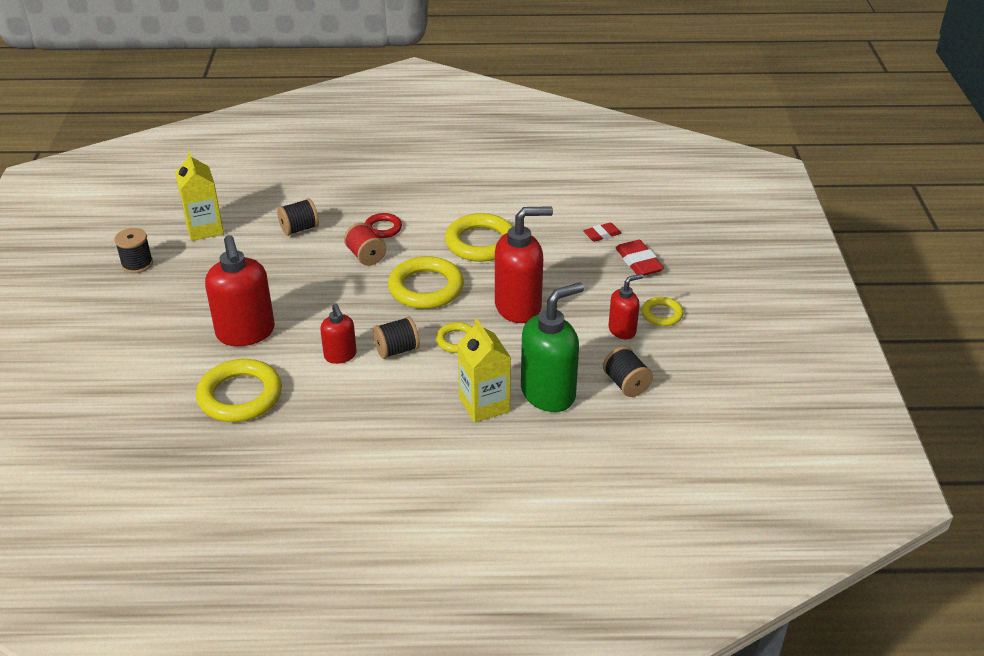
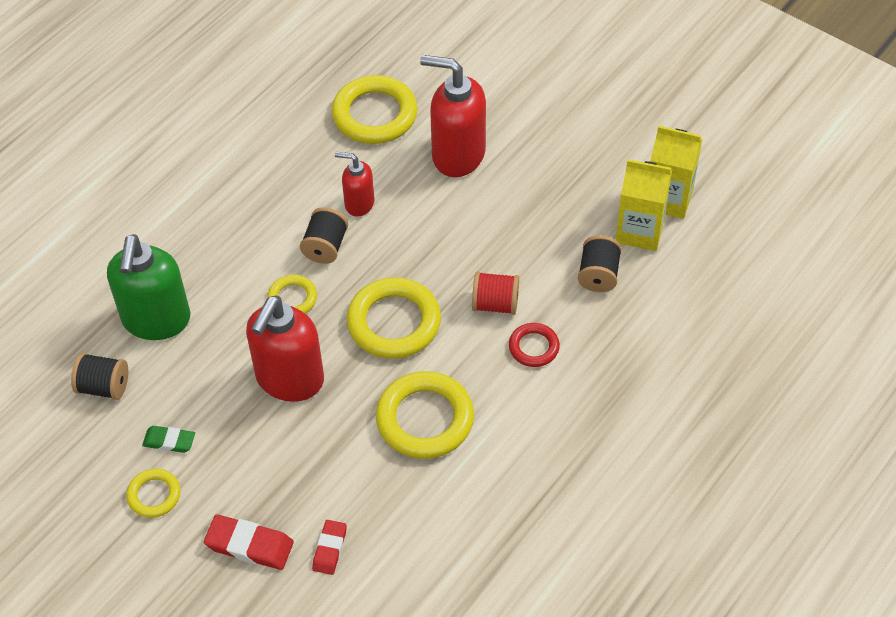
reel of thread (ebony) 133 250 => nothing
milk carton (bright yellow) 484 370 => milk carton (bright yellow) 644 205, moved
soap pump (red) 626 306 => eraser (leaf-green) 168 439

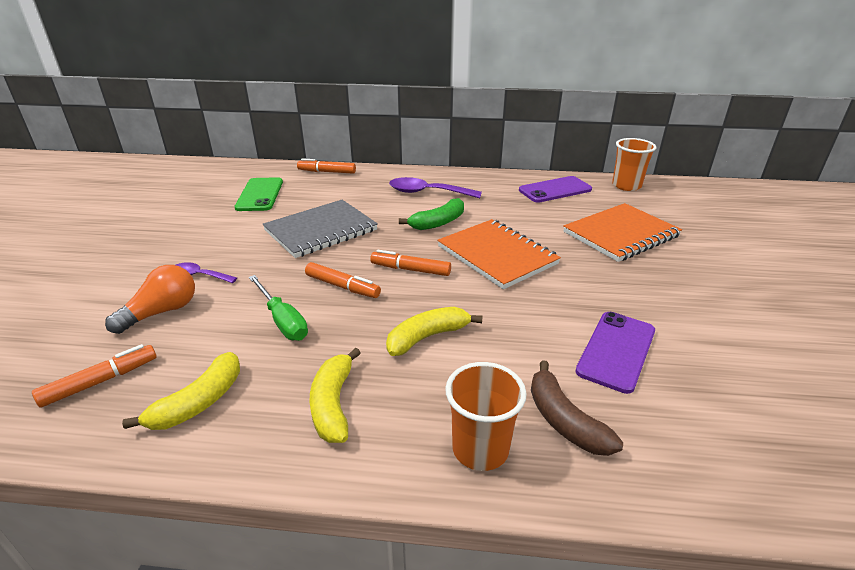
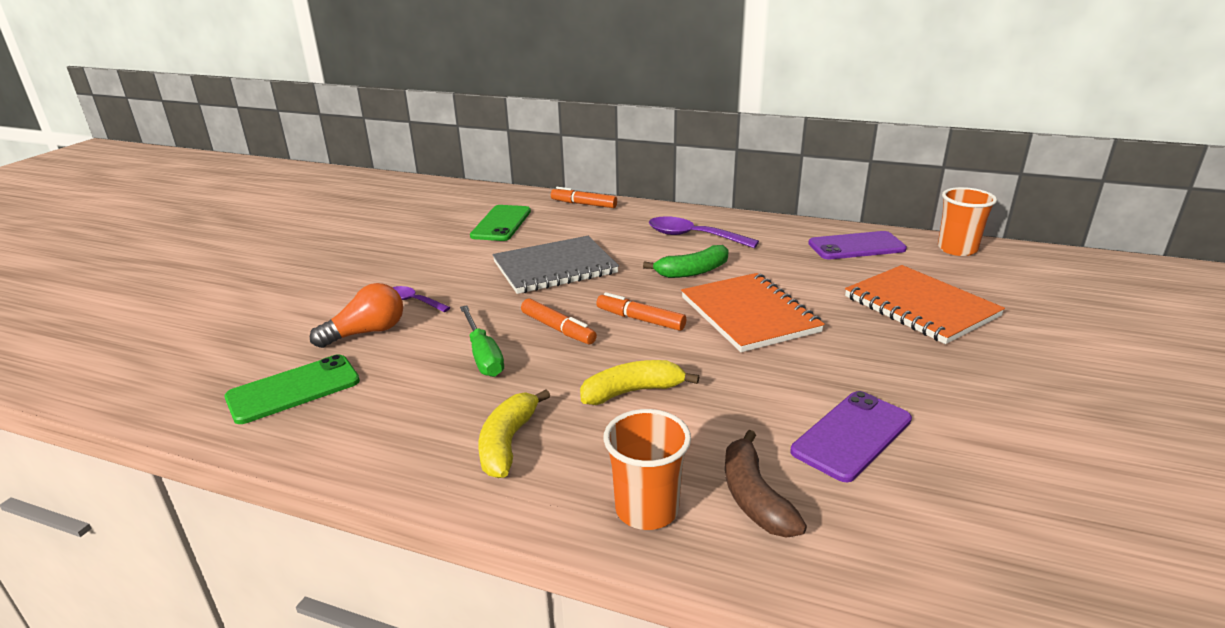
felt pen (orange) 94 376 => phone (leaf-green) 292 389
banana (bright yellow) 181 391 => nothing
exercise book (orange) 622 232 => exercise book (orange) 925 304, 75 degrees clockwise

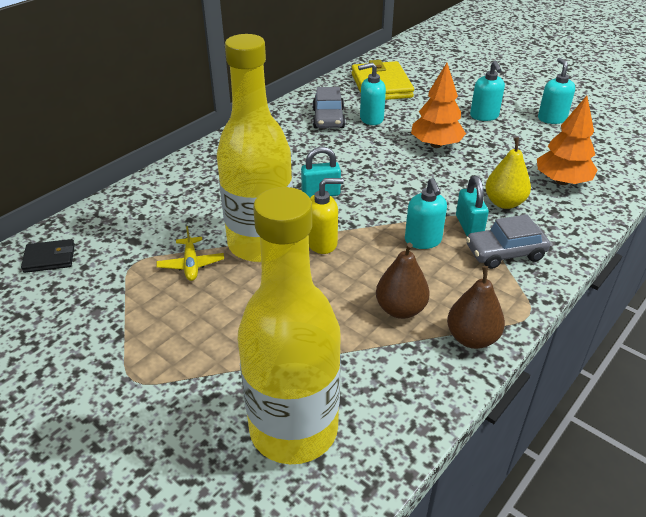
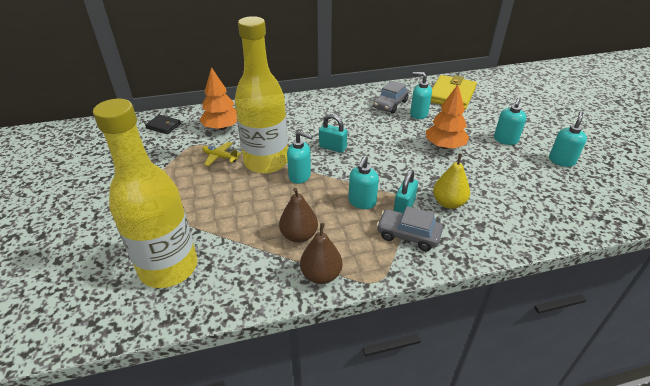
toy plane (bright yellow) 190 253 => toy plane (bright yellow) 221 154, 90 degrees clockwise
soap pump (bright yellow) 326 216 => soap pump (aqua) 300 157
tree (orange) 567 140 => tree (orange) 218 98, moved

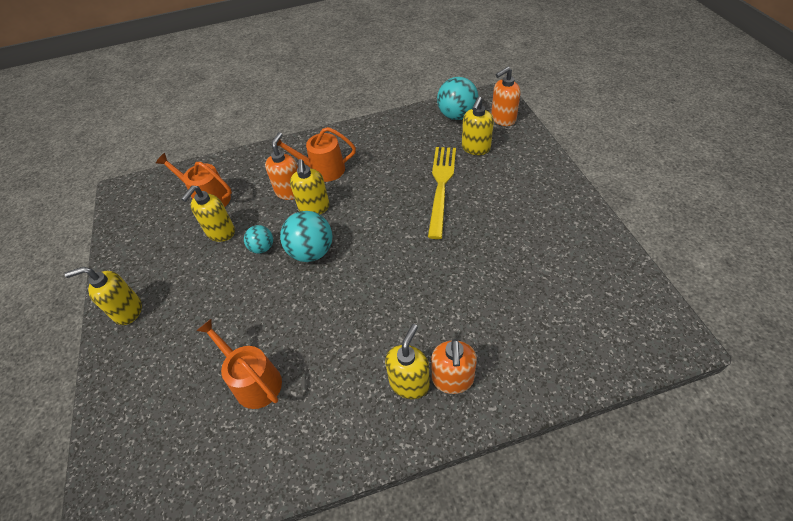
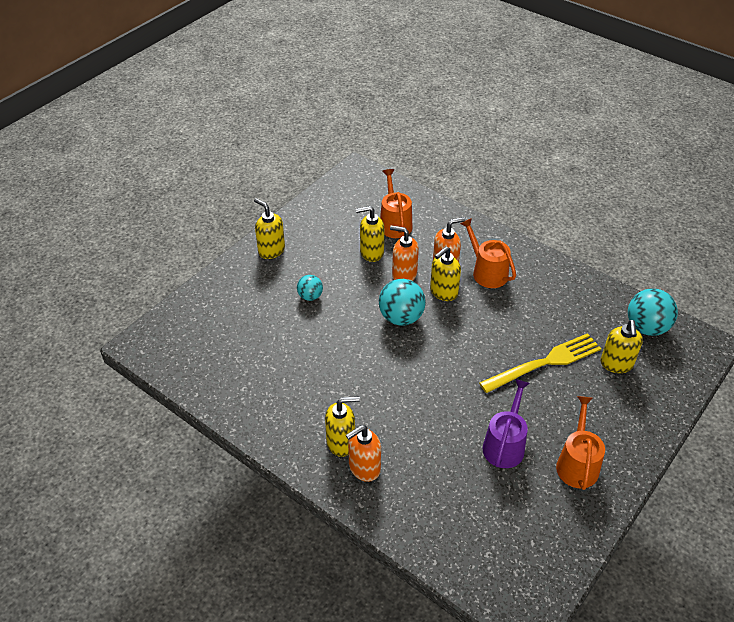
watering pot (orange) 239 364 => watering pot (orange) 580 443, moved
play ball (aqua) 258 239 => play ball (aqua) 310 288, moved
soap pump (bright yellow) 478 126 => soap pump (bright yellow) 622 346, 75 degrees counterclockwise
soap pump (orange) 506 96 => soap pump (orange) 404 253, moved
nothing => watering pot (royal purple) 506 423

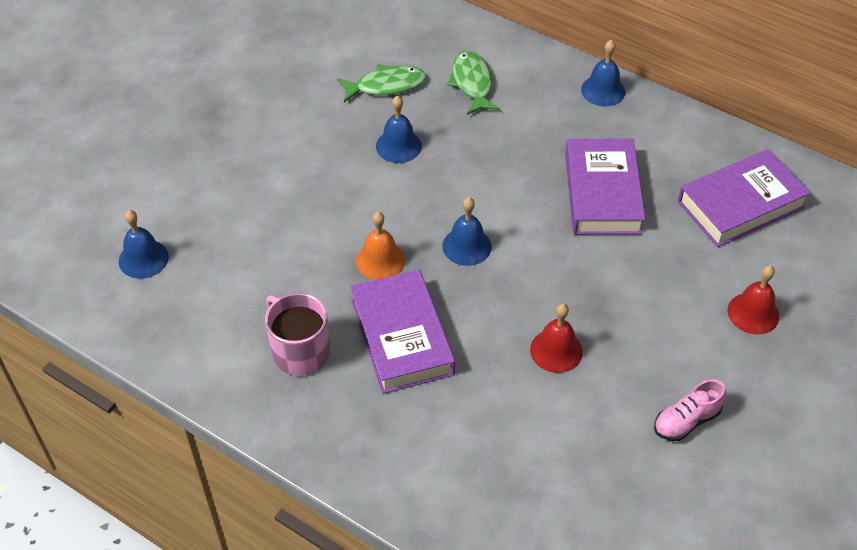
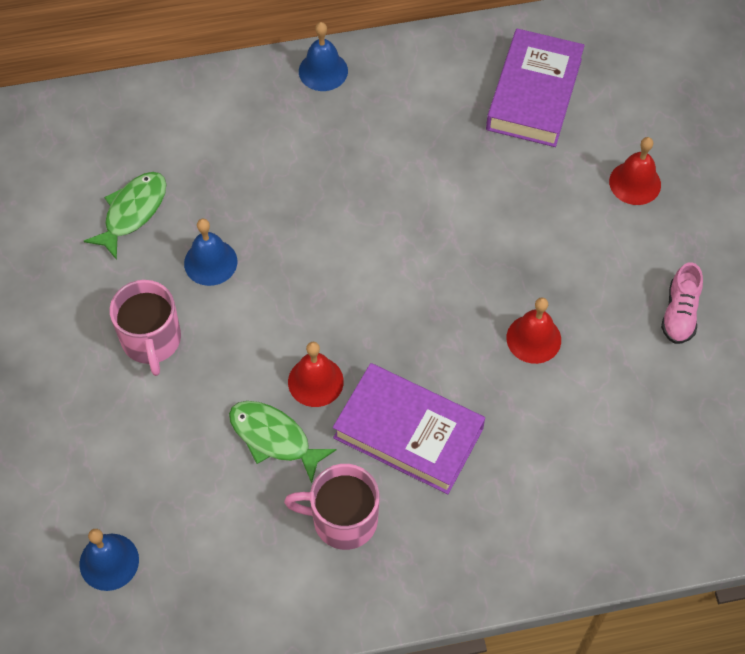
hand bell (orange) 380 246 => hand bell (red) 316 374
hand bell (royal blue) 467 231 => nothing
fish (leaf-green) 473 82 => fish (leaf-green) 282 442, moved
hardback (royal purple) 605 187 => nothing
nothing => tea mug (rose-pink) 145 328

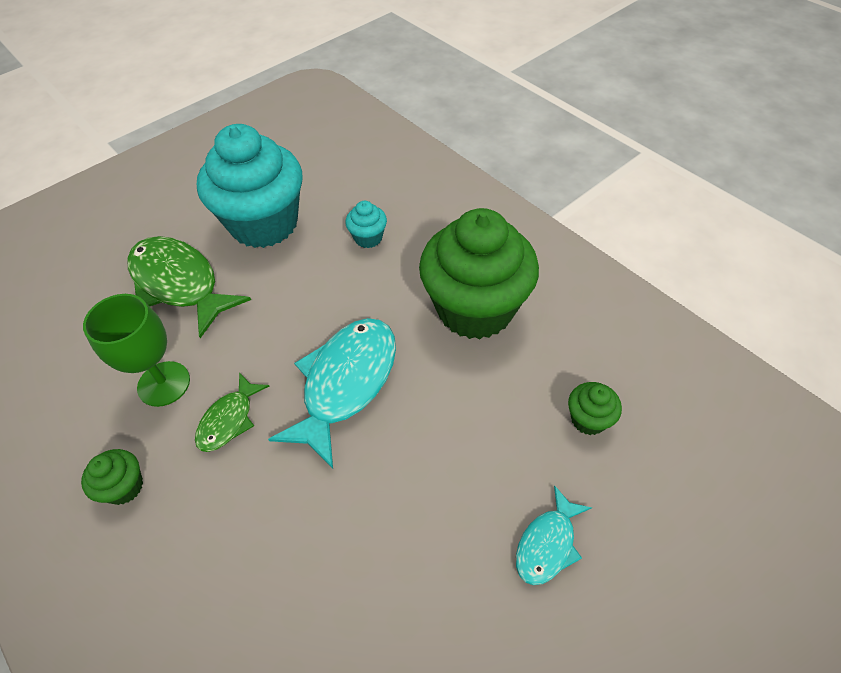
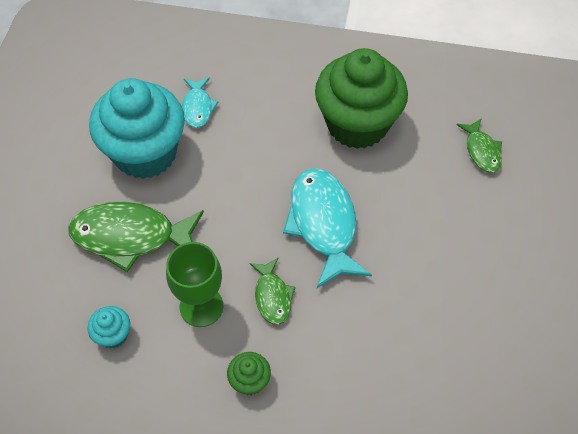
cupcake (aqua) 366 224 => cupcake (aqua) 109 327, moved
fish (aqua) 554 535 => fish (aqua) 200 102, moved
cupcake (leaf-green) 595 408 => fish (leaf-green) 479 145

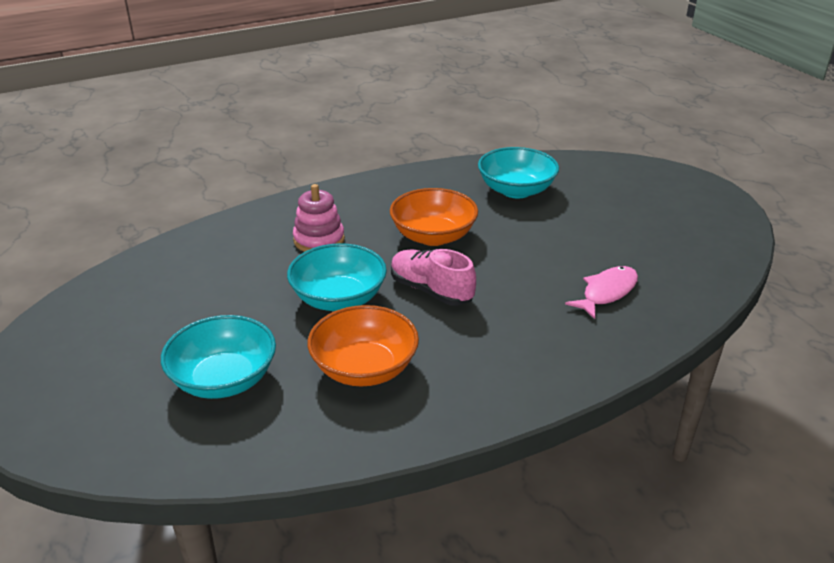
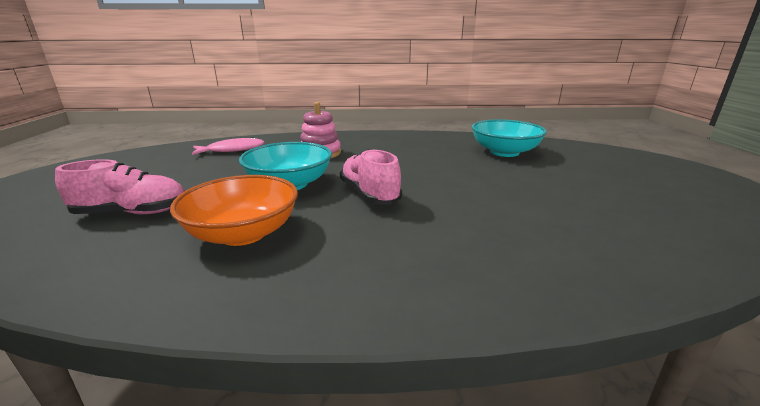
serving bowl (aqua) 218 357 => sneaker (rose-pink) 120 186
serving bowl (orange) 434 217 => nothing
fish (rose-pink) 601 292 => fish (rose-pink) 228 146, moved

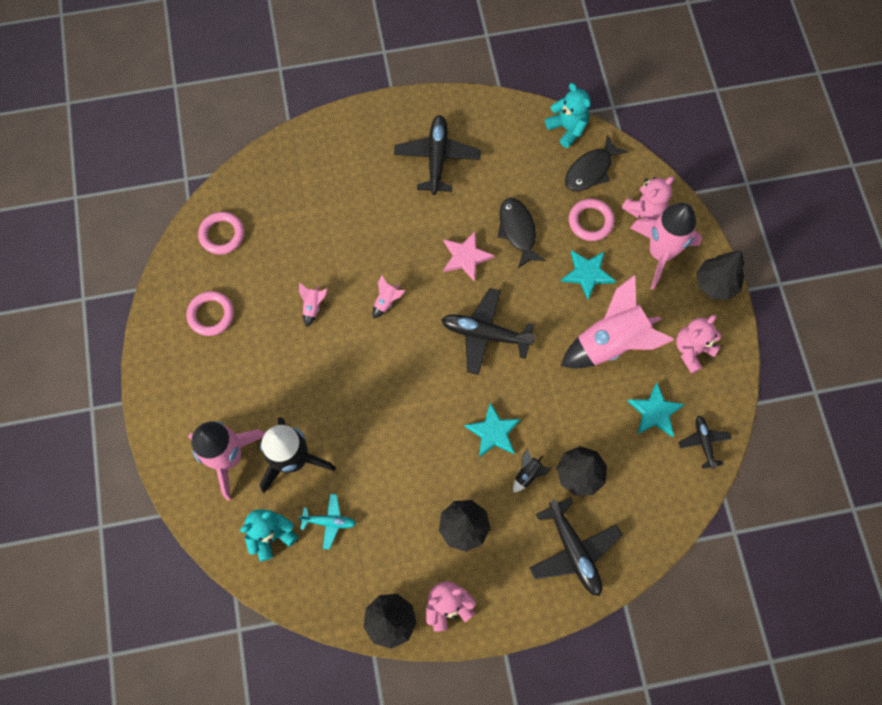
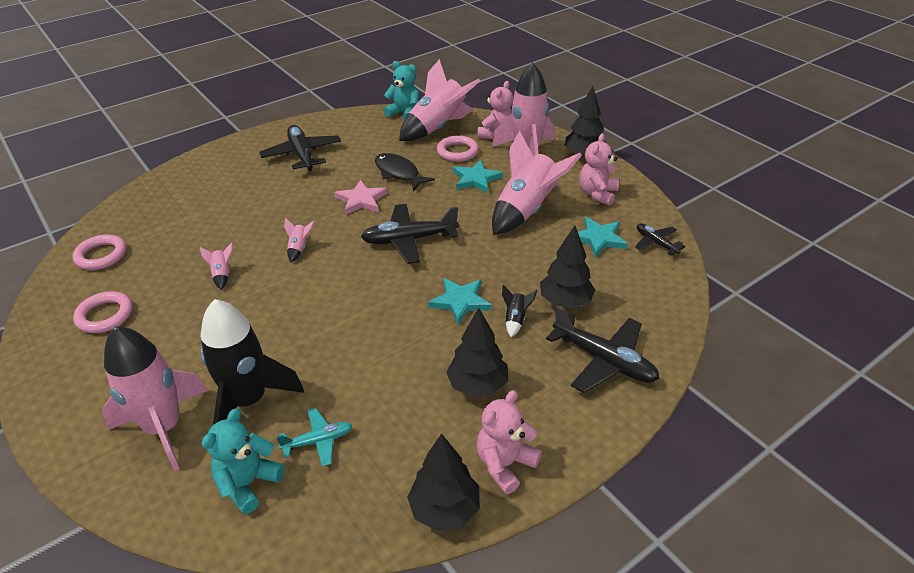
fish (ebony) 596 162 => spaceship (rose-pink) 439 100

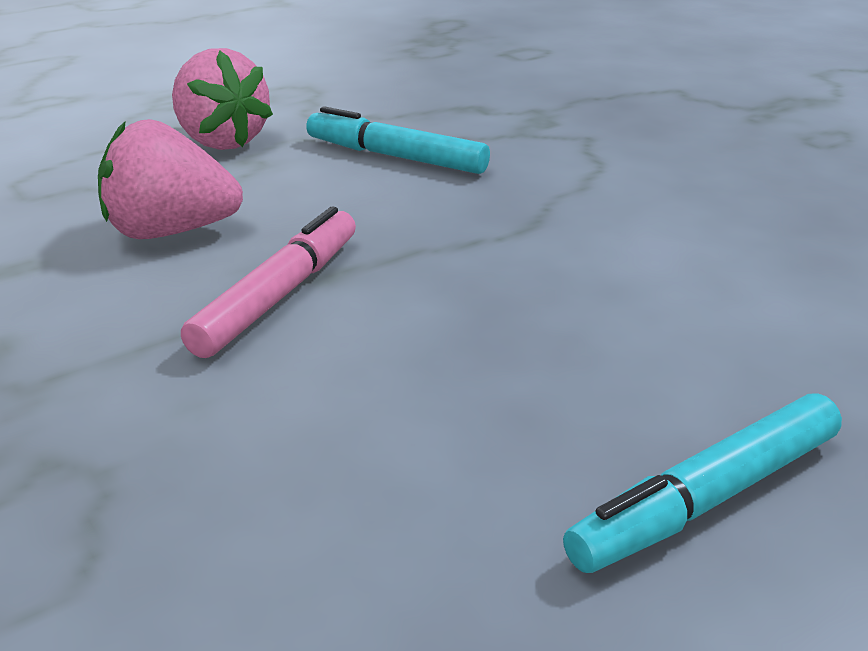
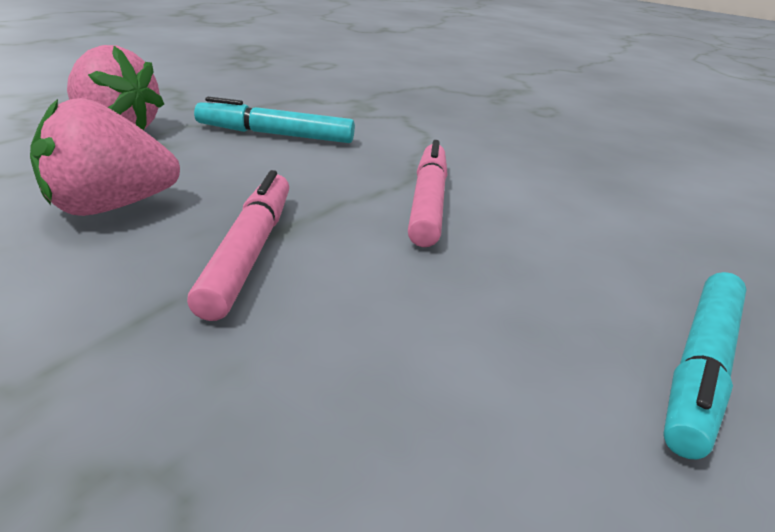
nothing => felt pen (rose-pink) 427 193

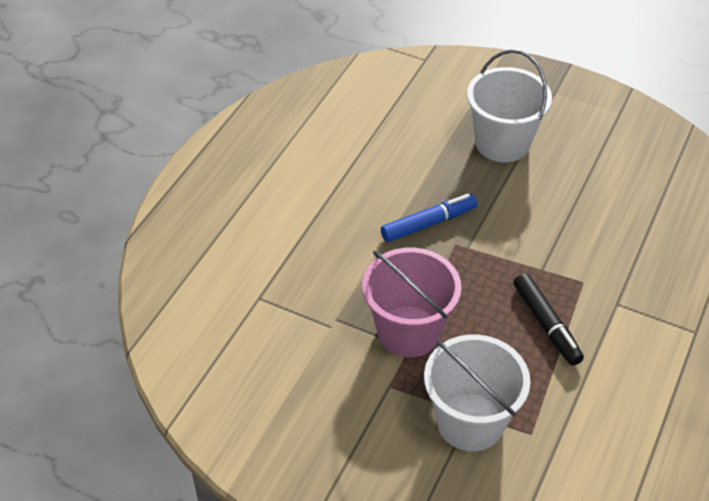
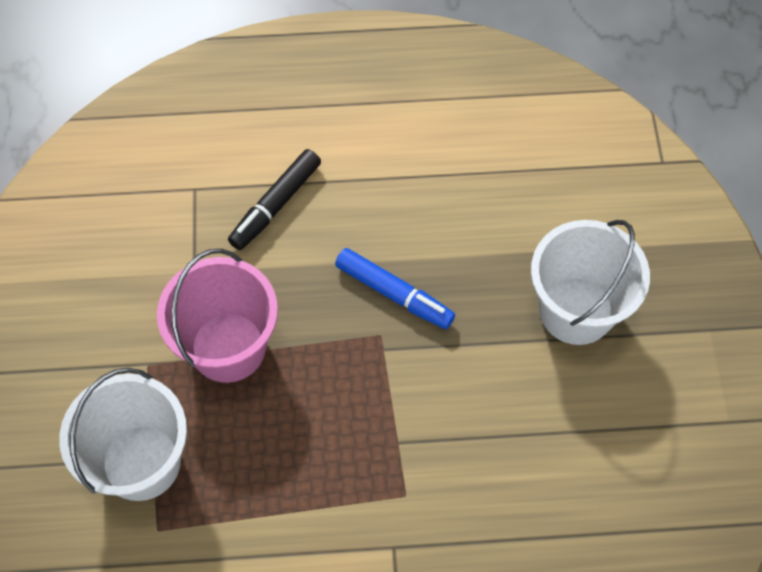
felt pen (ebony) 549 319 => felt pen (ebony) 274 199, moved

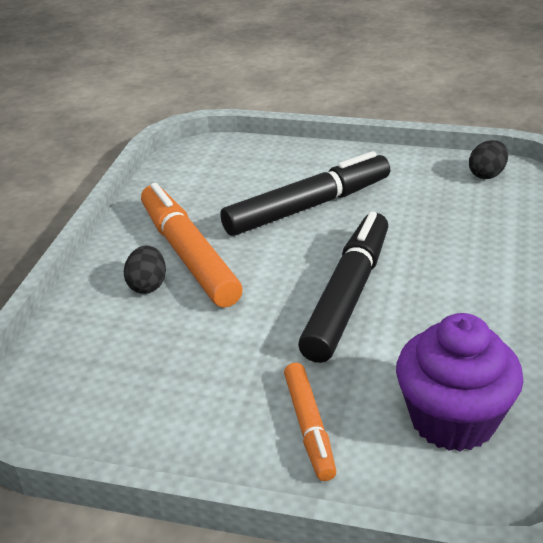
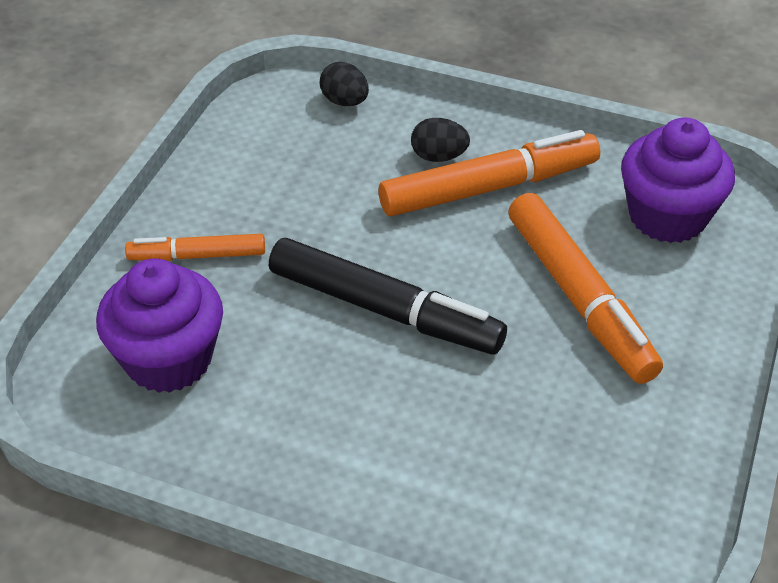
felt pen (ebony) 305 193 => felt pen (orange) 585 288
egg (ebony) 488 159 => egg (ebony) 344 84, moved
nothing => cupcake (royal purple) 678 180

